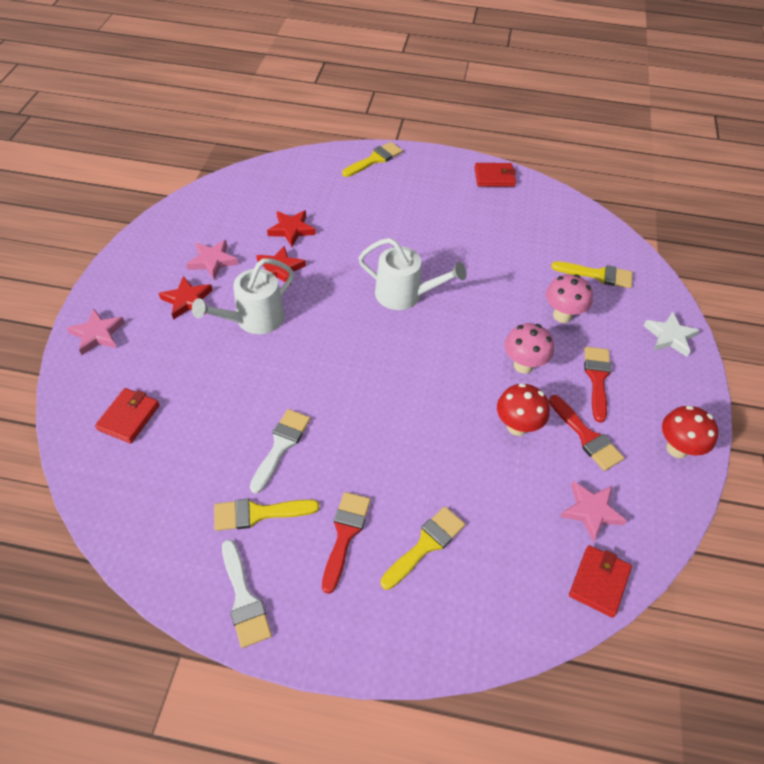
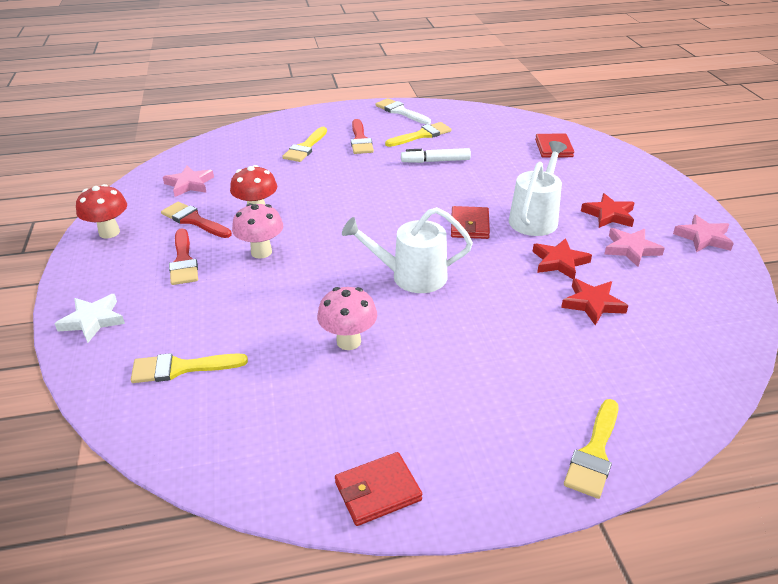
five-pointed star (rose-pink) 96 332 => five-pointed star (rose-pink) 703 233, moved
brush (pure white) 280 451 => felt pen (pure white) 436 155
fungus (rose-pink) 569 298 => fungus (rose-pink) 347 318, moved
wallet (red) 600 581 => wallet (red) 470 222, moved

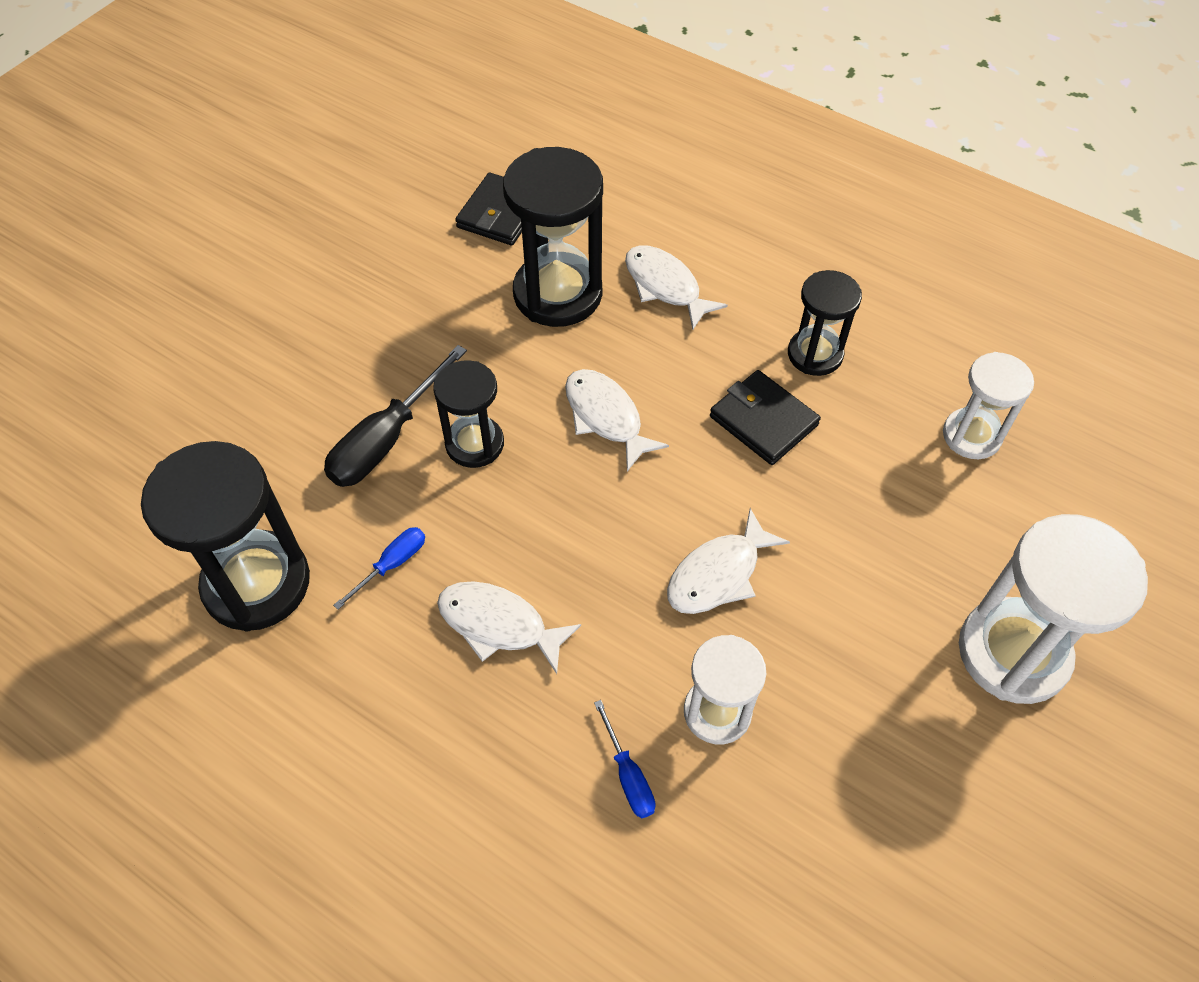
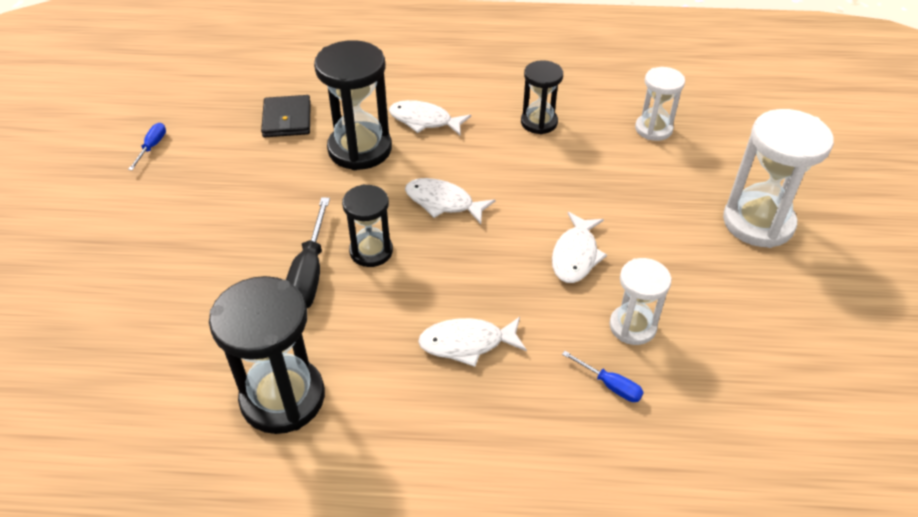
hand screwdriver (royal blue) 379 568 => hand screwdriver (royal blue) 147 146, moved
wallet (ebony) 765 417 => nothing

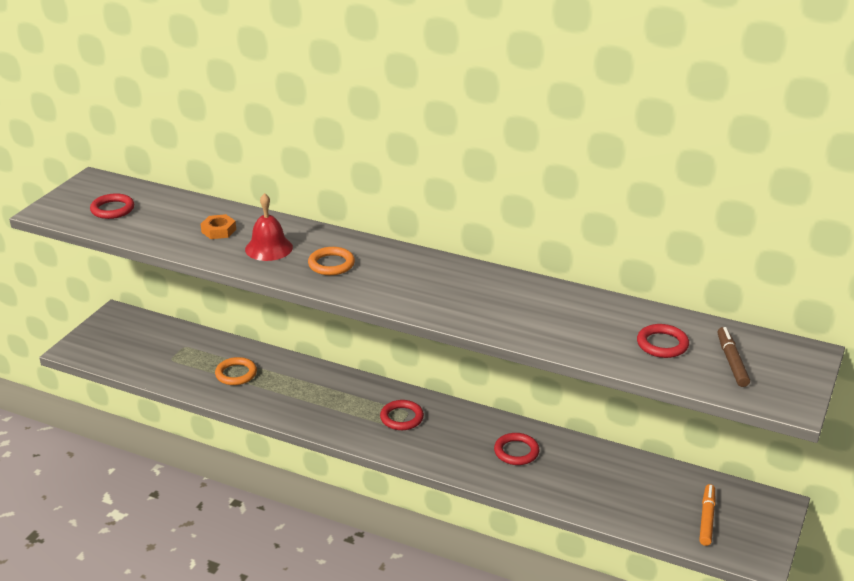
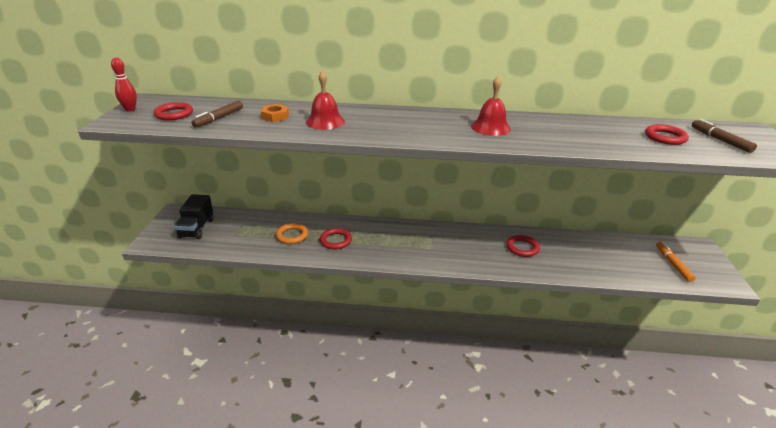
ring (orange) 331 261 => nothing
ring (red) 402 415 => ring (red) 336 239, moved
nothing => tenpin (red) 124 84
nothing => lorry (ebony) 194 216
nothing => felt pen (russet) 217 114
nothing => hand bell (red) 491 106

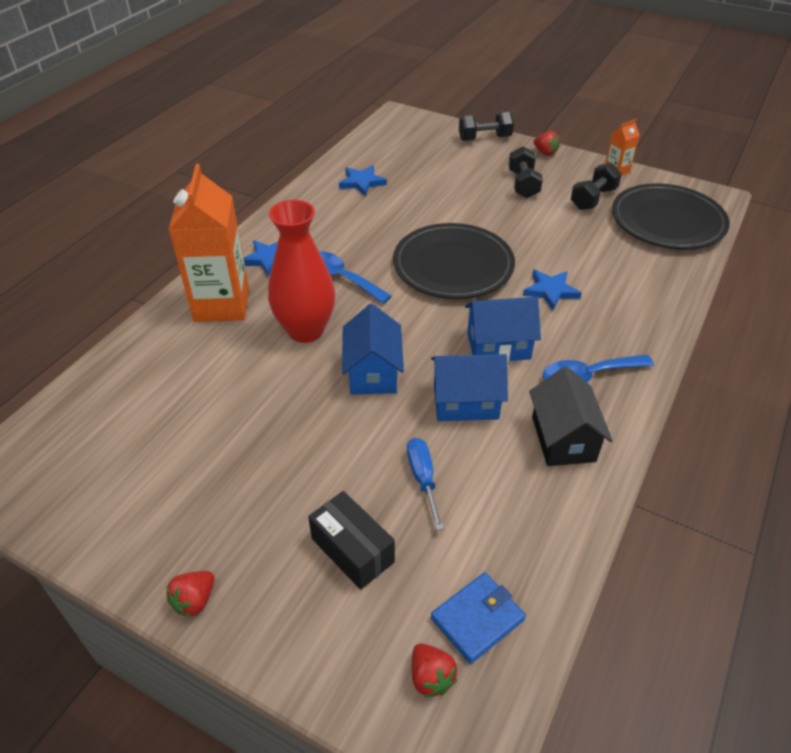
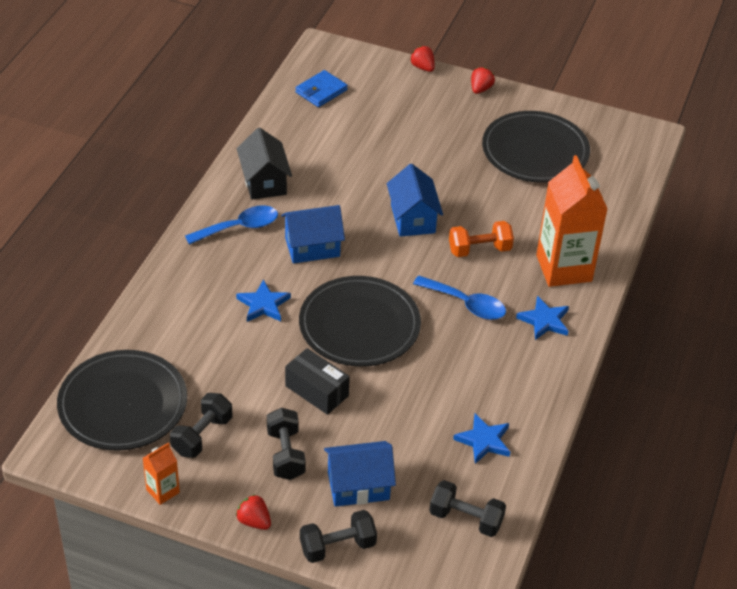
vase (red) 301 271 => dumbbell (orange) 481 239
parcel (ebony) 351 540 => parcel (ebony) 317 381, moved
hand screwdriver (royal blue) 425 484 => nothing
berry (red) 434 670 => berry (red) 423 59, moved
cottage (royal blue) 469 387 => cottage (royal blue) 360 474, moved
nothing => dumbbell (ebony) 467 508
nothing => dinner plate (ebony) 536 147

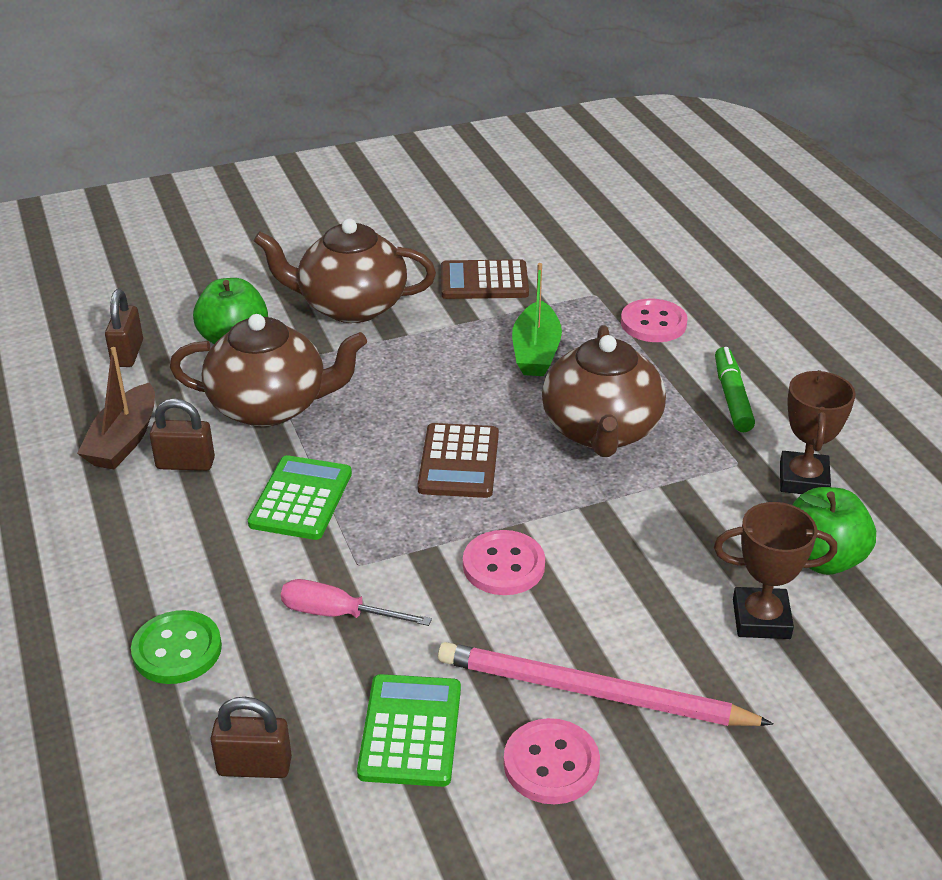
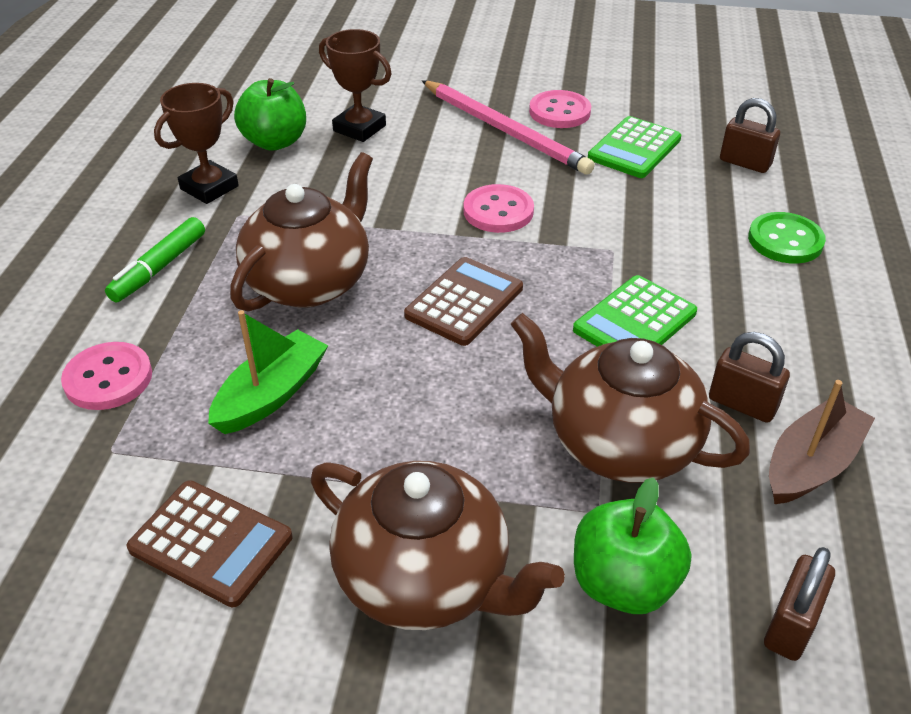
hand screwdriver (rose-pink) 356 602 => nothing

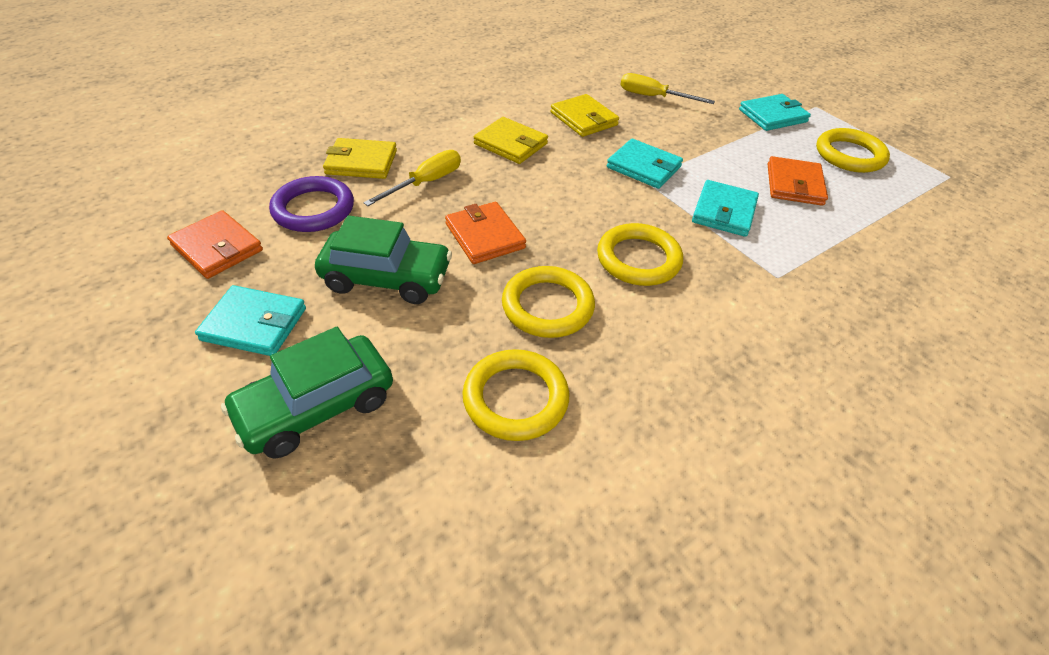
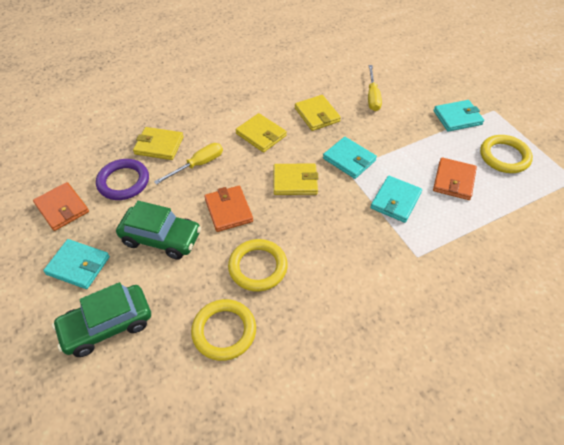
ring (bright yellow) 640 254 => nothing
hand screwdriver (bright yellow) 667 88 => hand screwdriver (bright yellow) 375 88, 120 degrees counterclockwise
nothing => wallet (bright yellow) 296 179

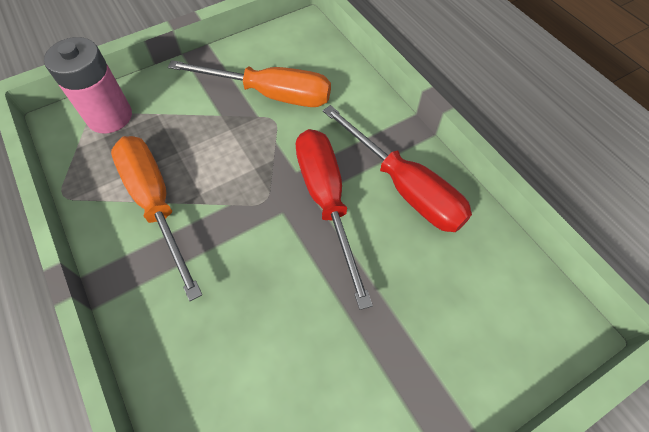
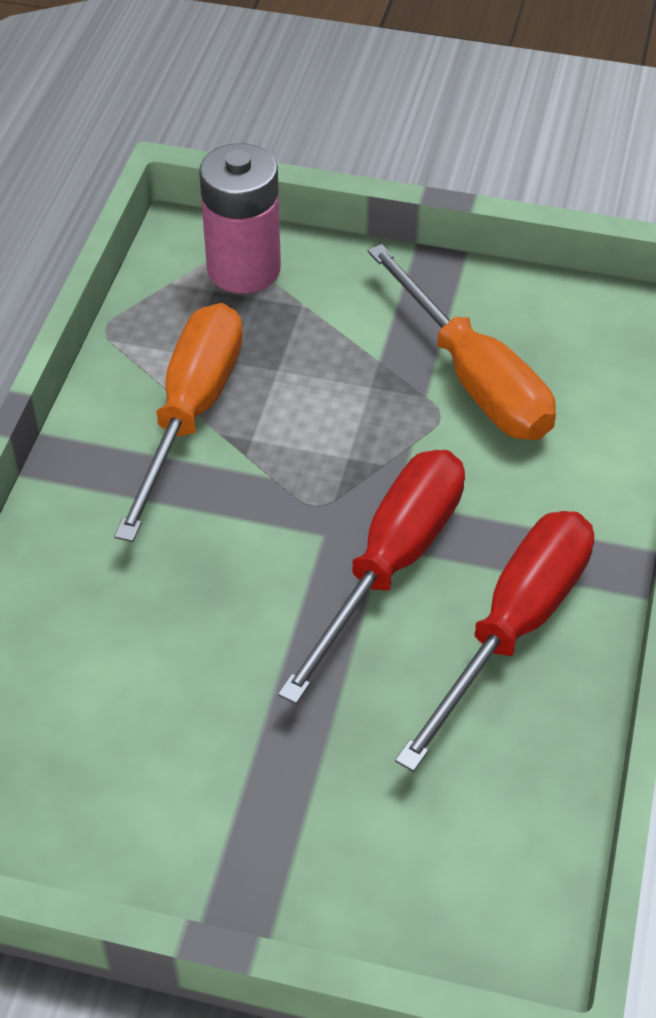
hand screwdriver (red) 397 168 => hand screwdriver (red) 494 641, 150 degrees counterclockwise

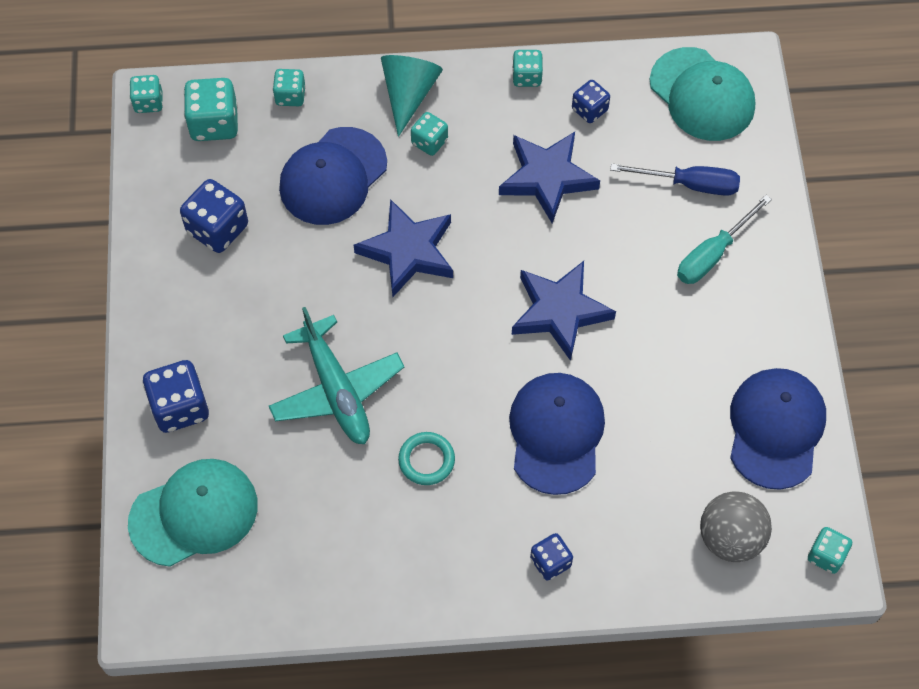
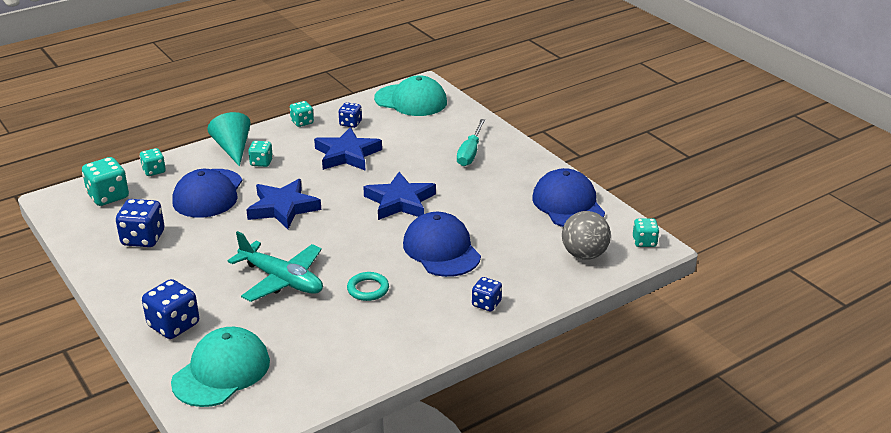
game die (aqua) 146 94 => nothing
hand screwdriver (royal blue) 675 179 => nothing

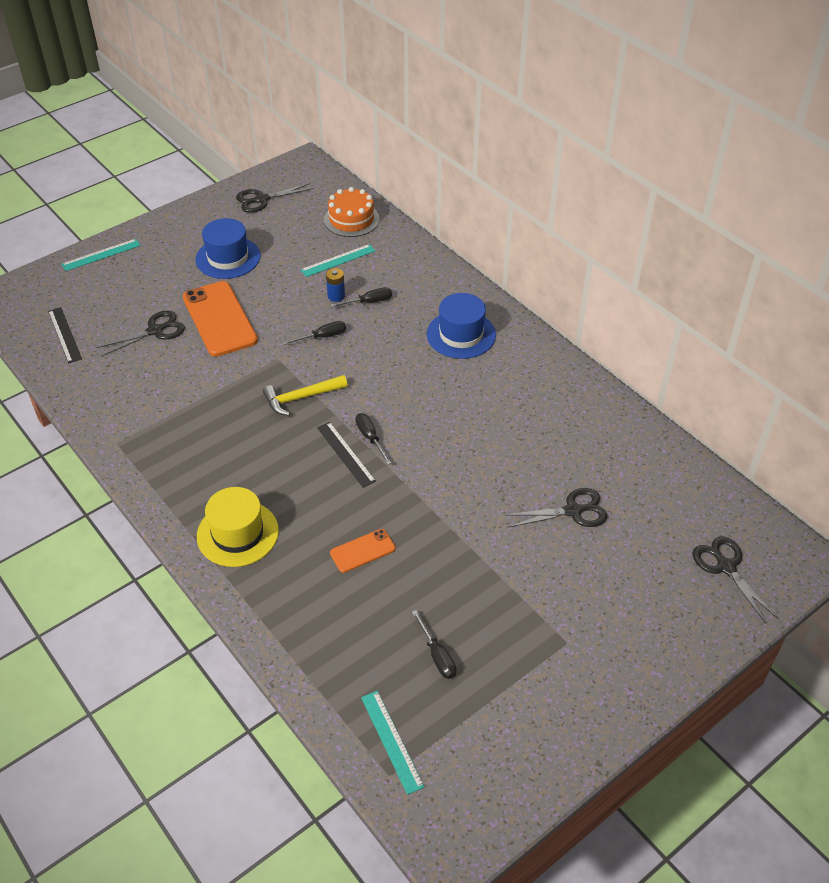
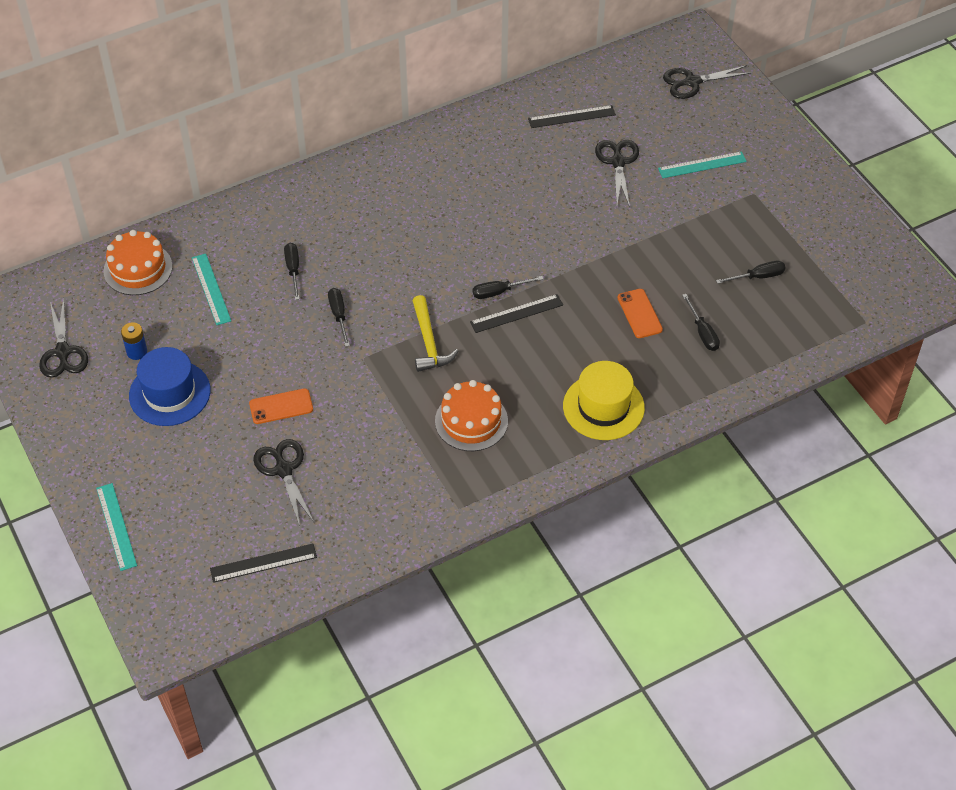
phone (orange) 220 319 => phone (orange) 281 406, x0.51
power cell (royal blue) 335 285 => power cell (royal blue) 134 341, moved
measuring stick (aqua) 392 743 => measuring stick (aqua) 702 164, moved
tall hat (royal blue) 461 326 => nothing
nothing => layer cake (orange) 471 415
nothing => measuring stick (ebony) 572 116
nothing => hand screwdriver (ebony) 701 322

